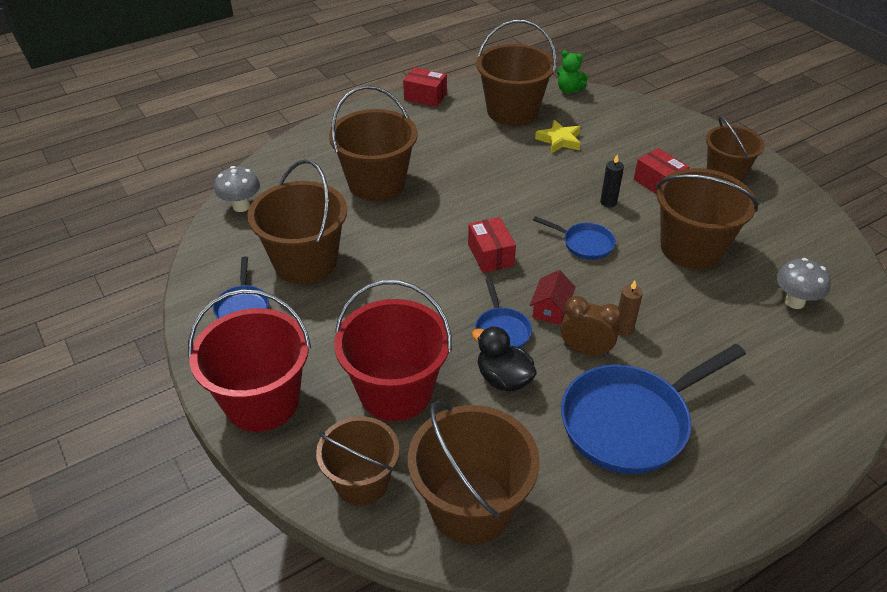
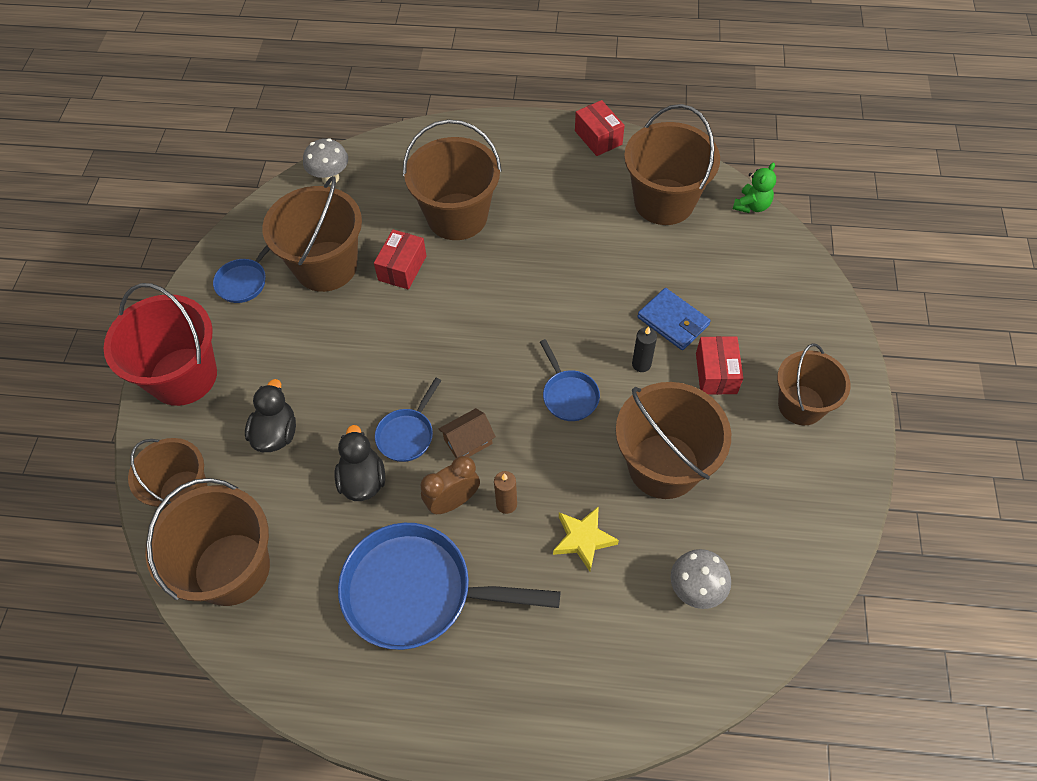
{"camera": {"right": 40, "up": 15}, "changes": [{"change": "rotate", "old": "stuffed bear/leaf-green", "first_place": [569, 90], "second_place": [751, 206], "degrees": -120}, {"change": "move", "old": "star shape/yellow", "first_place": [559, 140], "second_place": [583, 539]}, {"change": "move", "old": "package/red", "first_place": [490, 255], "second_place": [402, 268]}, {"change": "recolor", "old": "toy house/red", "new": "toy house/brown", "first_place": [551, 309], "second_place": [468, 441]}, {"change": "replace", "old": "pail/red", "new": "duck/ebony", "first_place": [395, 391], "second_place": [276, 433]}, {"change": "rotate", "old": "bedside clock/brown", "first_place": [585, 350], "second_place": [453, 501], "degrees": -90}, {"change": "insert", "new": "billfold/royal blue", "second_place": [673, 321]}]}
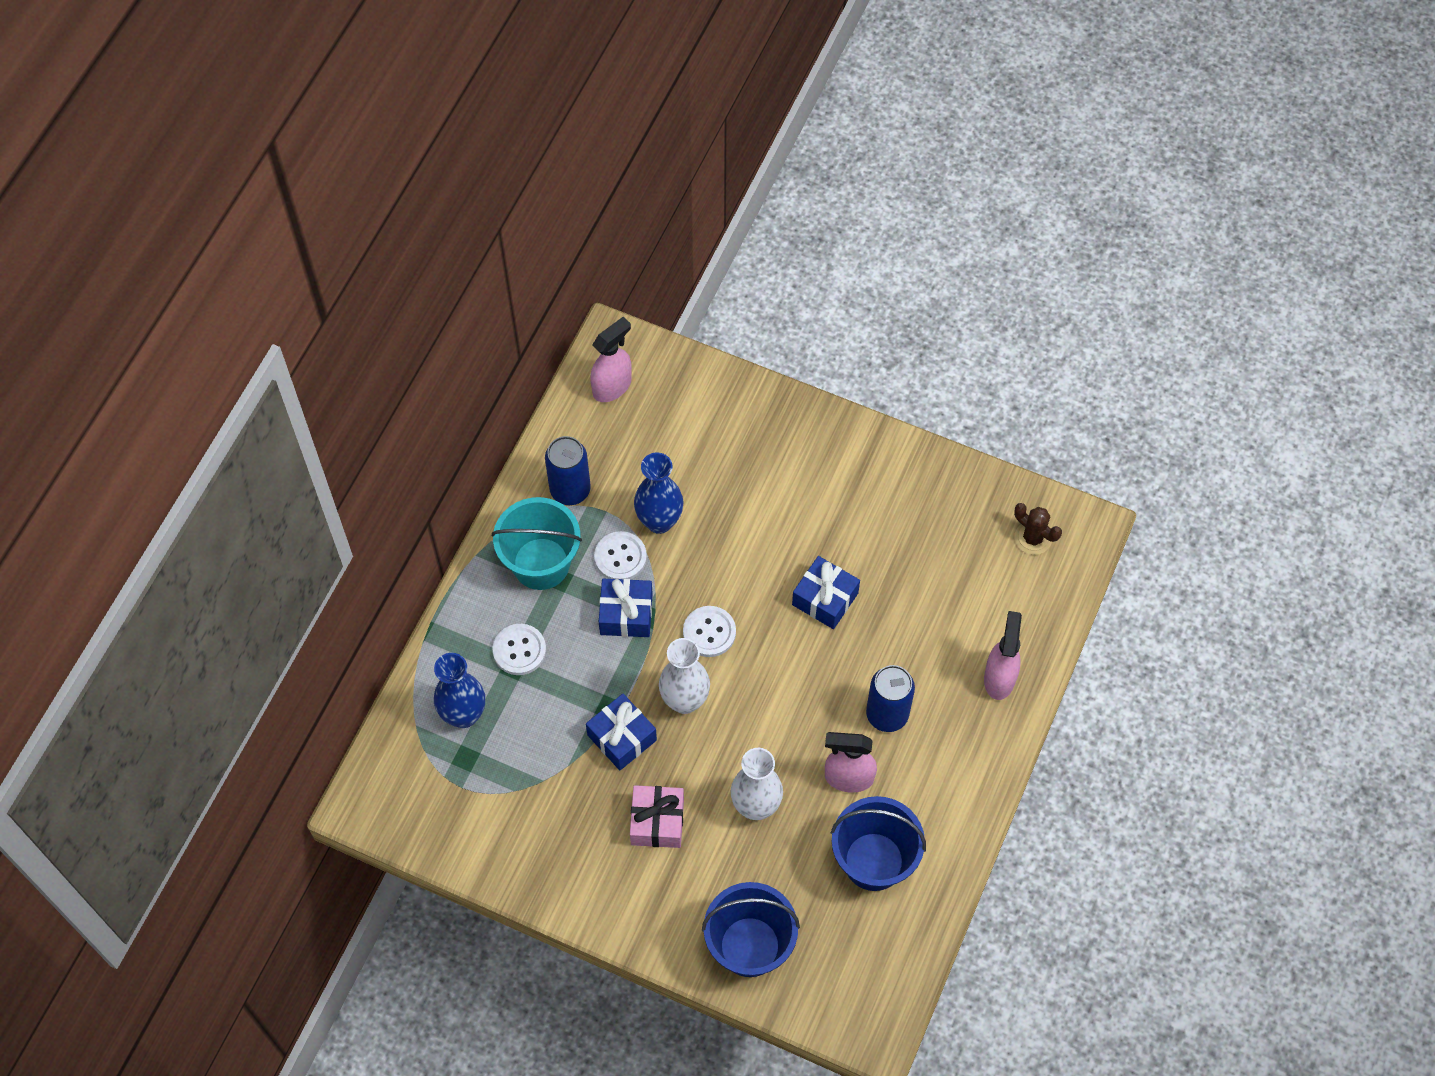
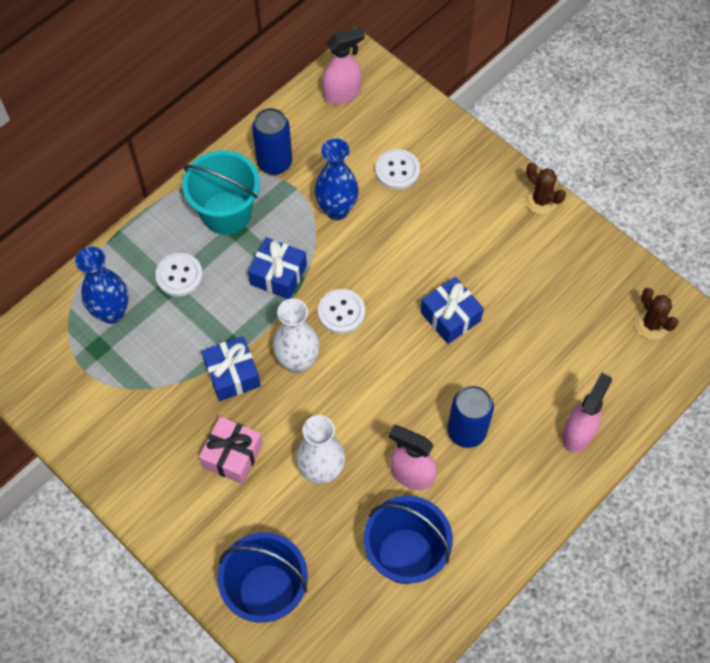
{"camera": {"right": 20, "up": 0}, "changes": [{"change": "move", "old": "button/snow-white", "first_place": [620, 557], "second_place": [397, 170]}, {"change": "insert", "new": "saguaro cactus/brown", "second_place": [541, 200]}]}
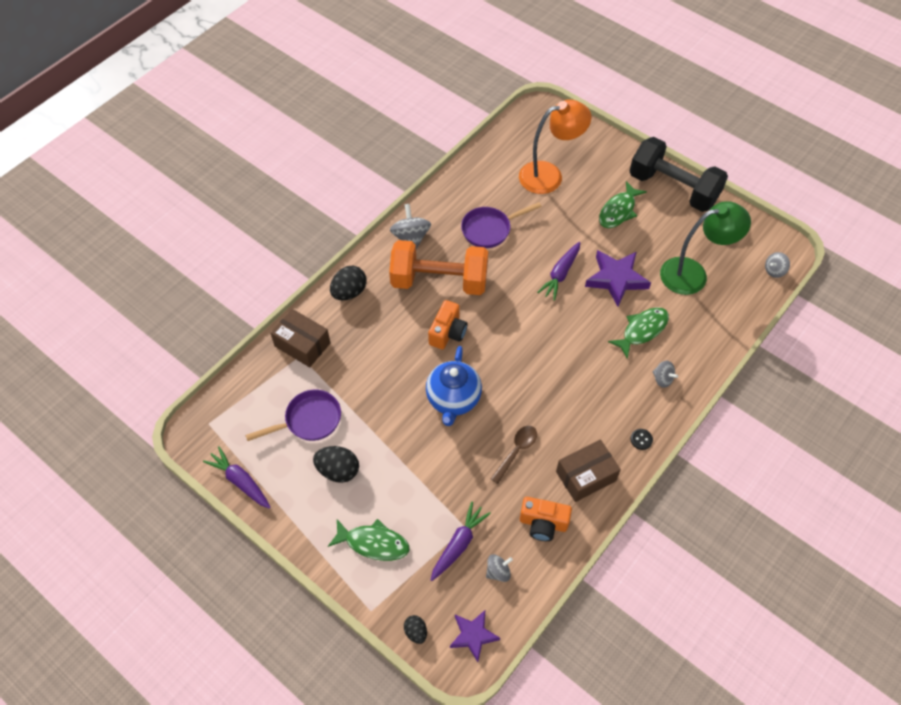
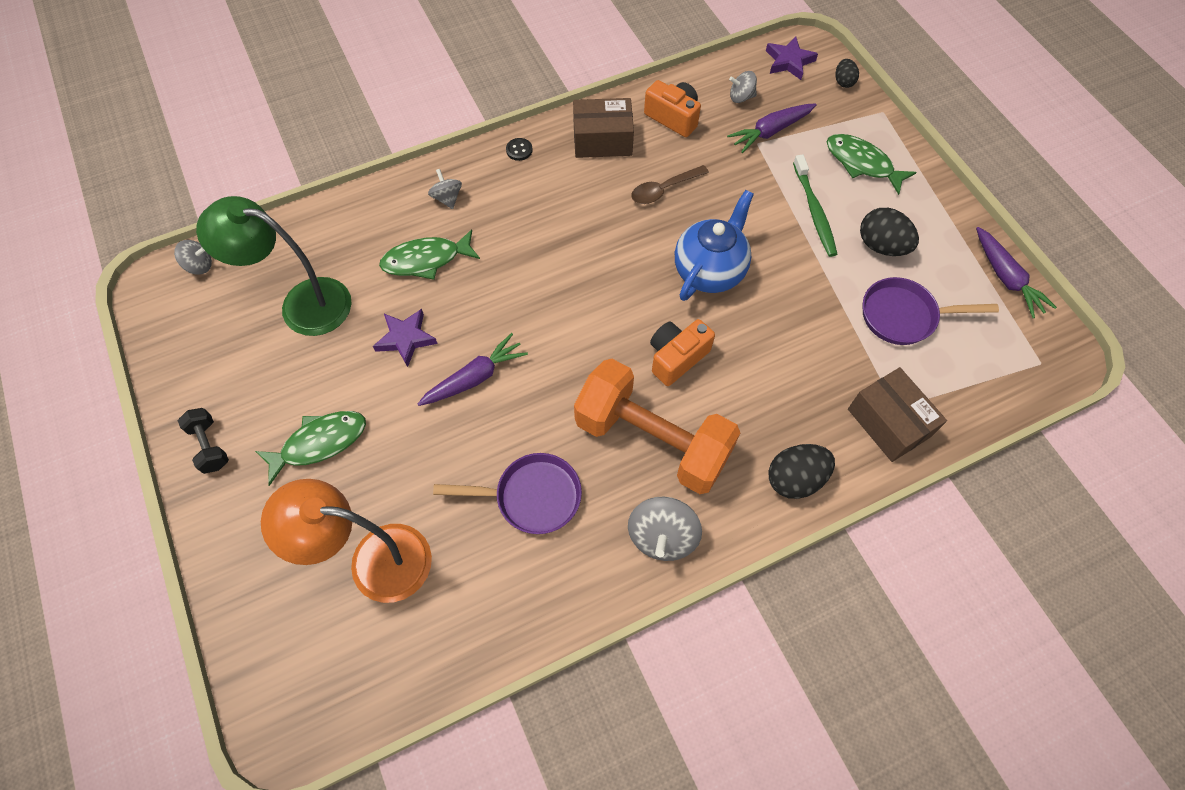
{"camera": {"right": -155, "up": 5}, "changes": [{"change": "resize", "old": "dumbbell/ebony", "first_place": [673, 188], "second_place": [209, 446], "factor": 0.41}, {"change": "resize", "old": "star shape/purple", "first_place": [616, 279], "second_place": [406, 339], "factor": 0.64}, {"change": "insert", "new": "dental brush/leaf-green", "second_place": [814, 211]}]}
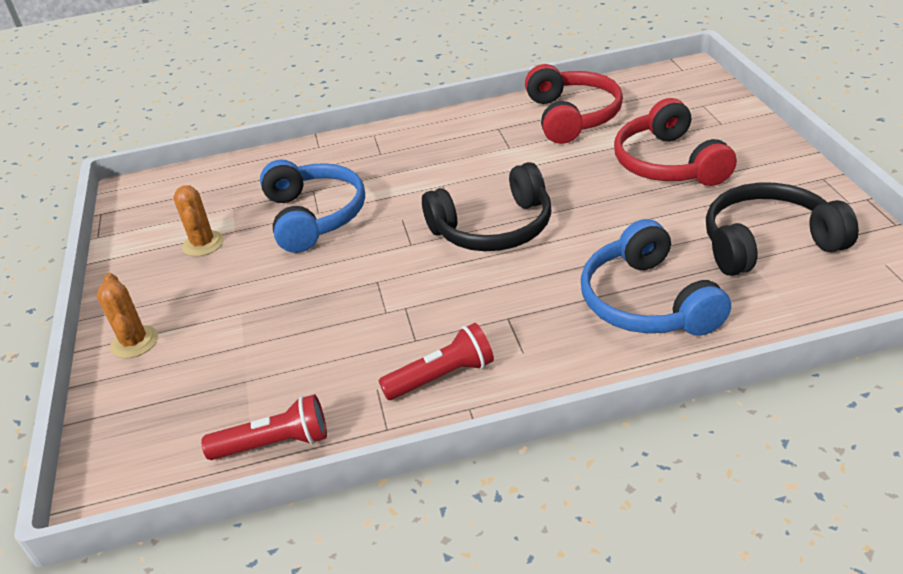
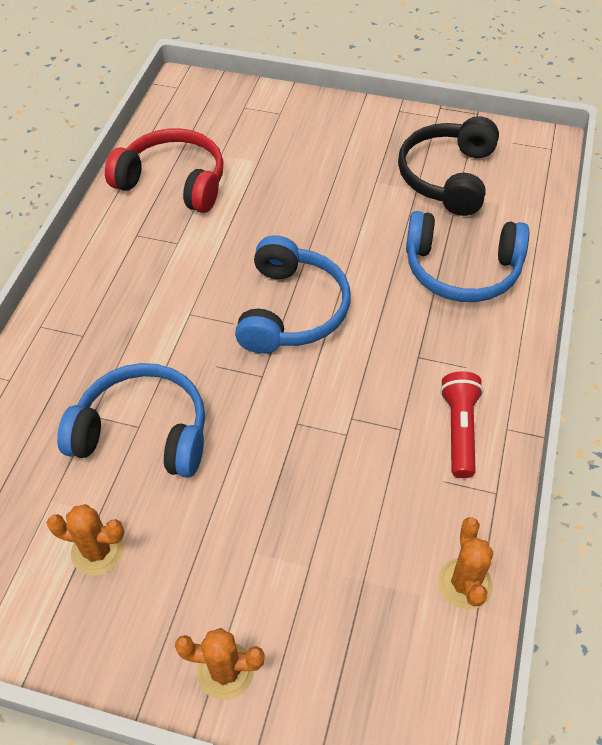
{"camera": {"right": -65, "up": 15}, "changes": [{"change": "delete", "old": "over-ear headphones/red", "first_place": [668, 163]}, {"change": "recolor", "old": "over-ear headphones/ebony", "new": "over-ear headphones/royal blue", "first_place": [493, 228], "second_place": [292, 310]}, {"change": "replace", "old": "flashlight/red", "new": "saguaro cactus/orange", "first_place": [274, 444], "second_place": [465, 584]}]}
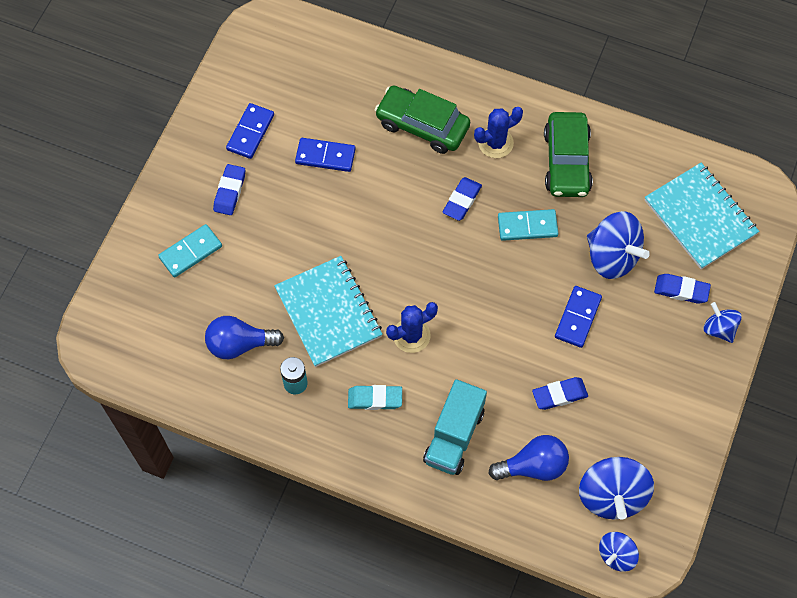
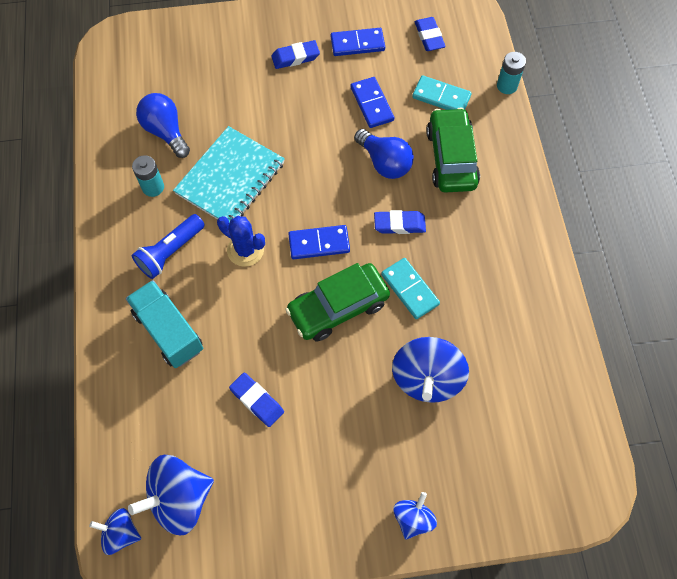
{"camera": {"right": 60, "up": 0}, "changes": [{"change": "delete", "old": "saguaro cactus/royal blue", "first_place": [495, 143]}, {"change": "move", "old": "toy car/leaf-green", "first_place": [566, 162], "second_place": [338, 307]}, {"change": "delete", "old": "notebook/teal", "first_place": [700, 217]}, {"change": "move", "old": "domino tile/teal", "first_place": [190, 252], "second_place": [441, 97]}, {"change": "move", "old": "eraser/royal blue", "first_place": [681, 290], "second_place": [429, 37]}, {"change": "move", "old": "domino tile/royal blue", "first_place": [577, 317], "second_place": [319, 243]}, {"change": "rotate", "old": "toy truck/teal", "first_place": [454, 436], "second_place": [169, 331], "degrees": 60}, {"change": "replace", "old": "eraser/teal", "new": "flashlight/royal blue", "first_place": [375, 399], "second_place": [170, 252]}, {"change": "move", "old": "lightbulb/royal blue", "first_place": [533, 466], "second_place": [384, 163]}, {"change": "insert", "new": "AA battery/teal", "second_place": [507, 86]}]}
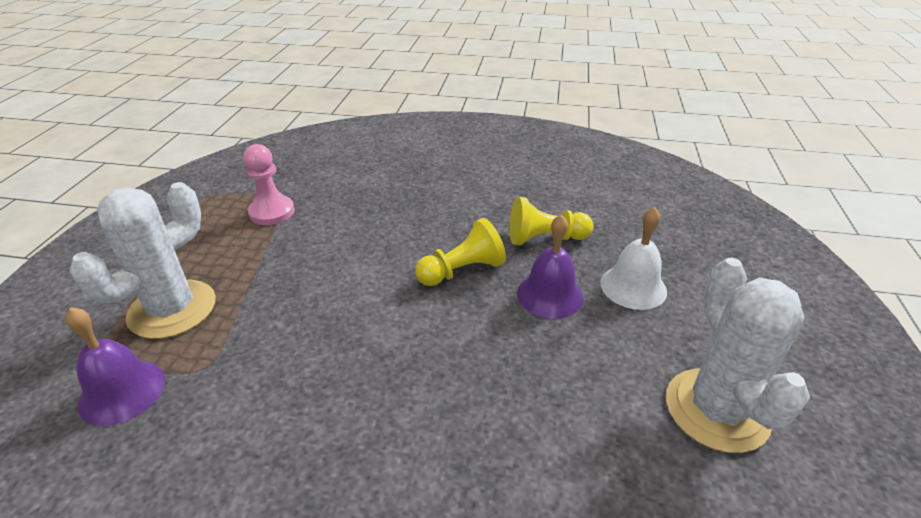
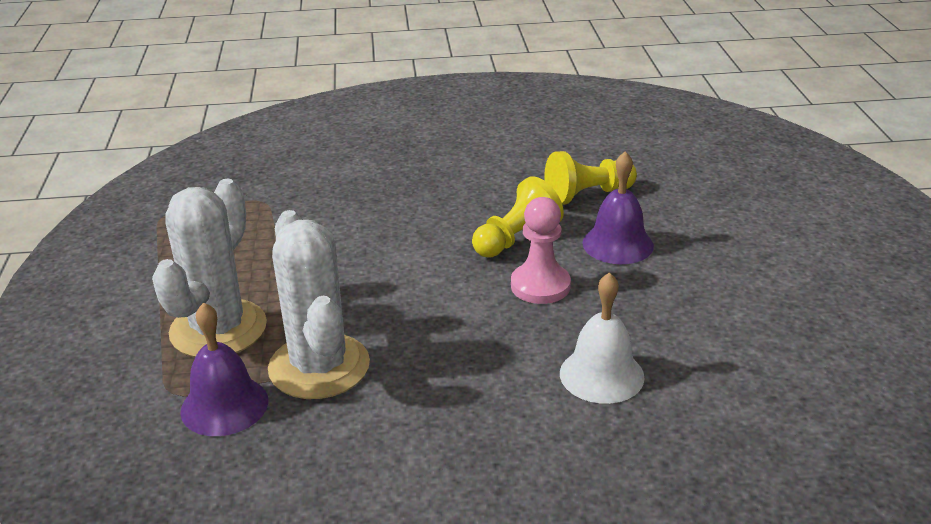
{"camera": {"right": -15, "up": -5}, "changes": [{"change": "move", "old": "game pawn/rose-pink", "first_place": [272, 212], "second_place": [540, 286]}, {"change": "move", "old": "bell/snow-white", "first_place": [633, 287], "second_place": [601, 375]}, {"change": "move", "old": "saguaro cactus/snow-white", "first_place": [716, 410], "second_place": [319, 366]}]}
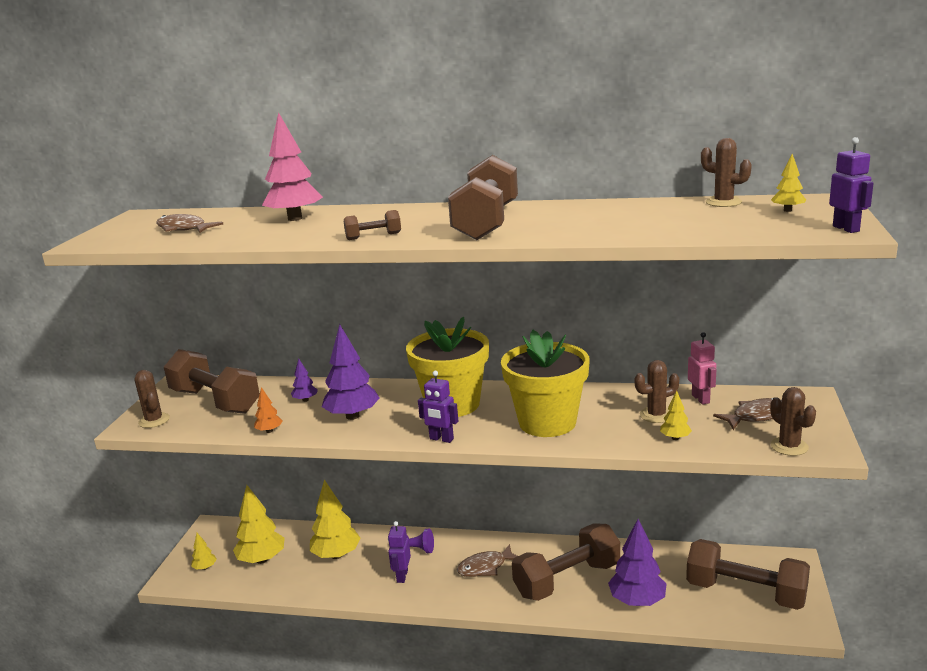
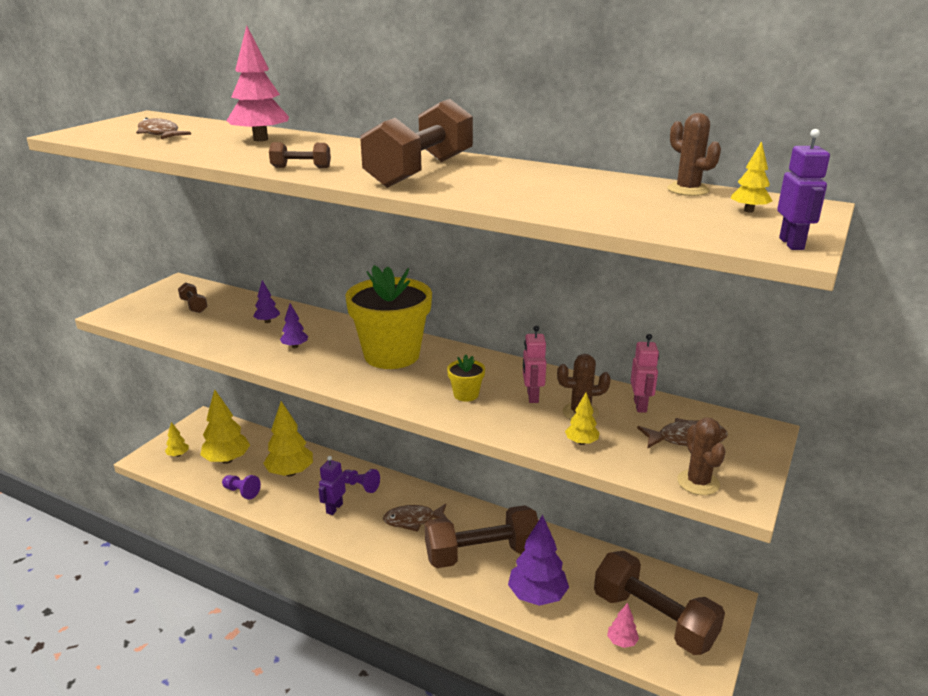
{"camera": {"right": 15, "up": 5}, "changes": [{"change": "resize", "old": "tree/purple", "first_place": [352, 416], "second_place": [295, 346], "factor": 0.49}, {"change": "resize", "old": "plant pot/yellow", "first_place": [547, 422], "second_place": [466, 394], "factor": 0.41}, {"change": "resize", "old": "dumbbell/brown", "first_place": [215, 401], "second_place": [194, 306], "factor": 0.42}, {"change": "delete", "old": "saguaro cactus/brown", "first_place": [154, 420]}, {"change": "delete", "old": "robot figure/purple", "first_place": [441, 439]}, {"change": "delete", "old": "tree/orange", "first_place": [269, 431]}, {"change": "insert", "new": "robot figure/rose-pink", "second_place": [532, 396]}, {"change": "insert", "new": "game pawn/purple", "second_place": [241, 492]}, {"change": "insert", "new": "tree/rose-pink", "second_place": [621, 641]}]}
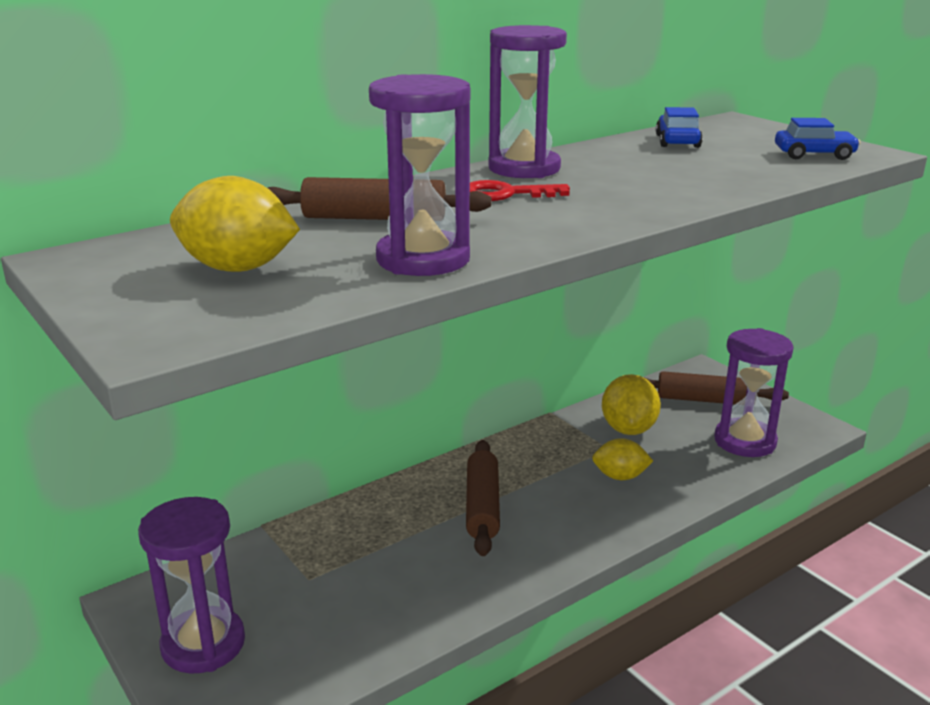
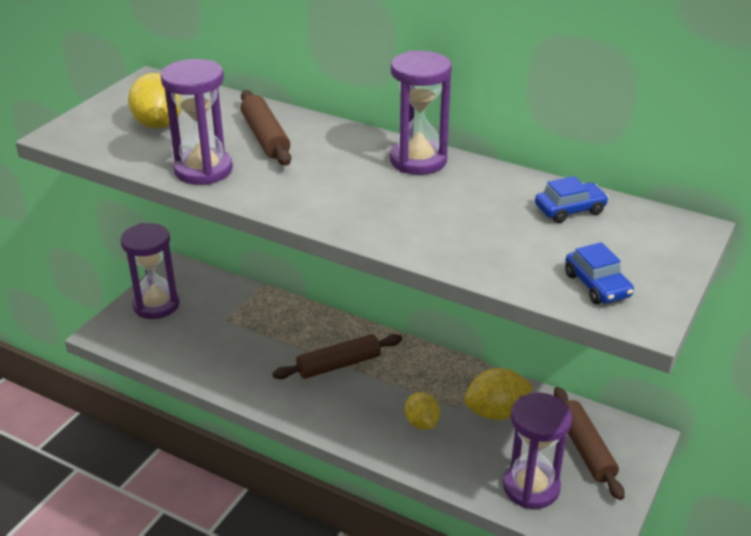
{"camera": {"right": 65, "up": 10}, "changes": [{"change": "delete", "old": "key/red", "first_place": [505, 194]}]}
